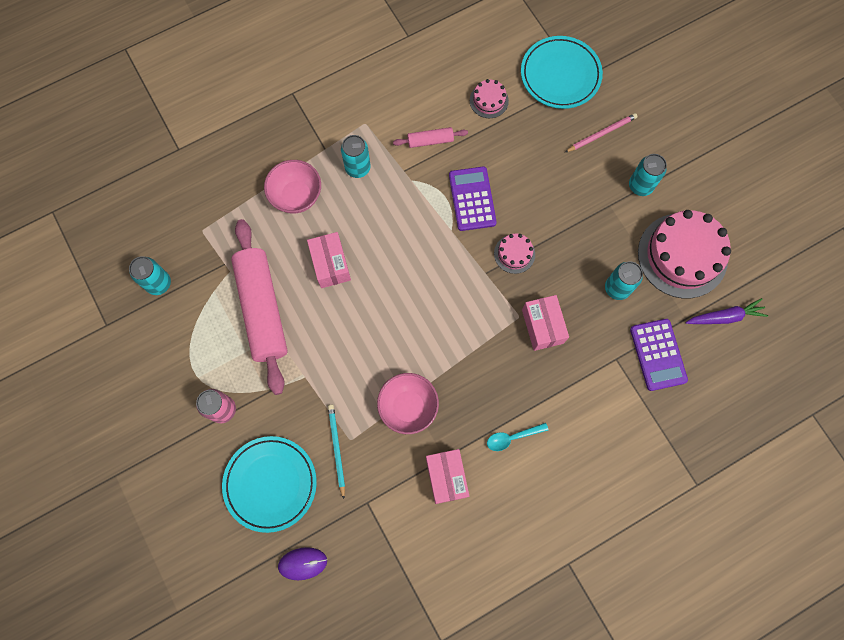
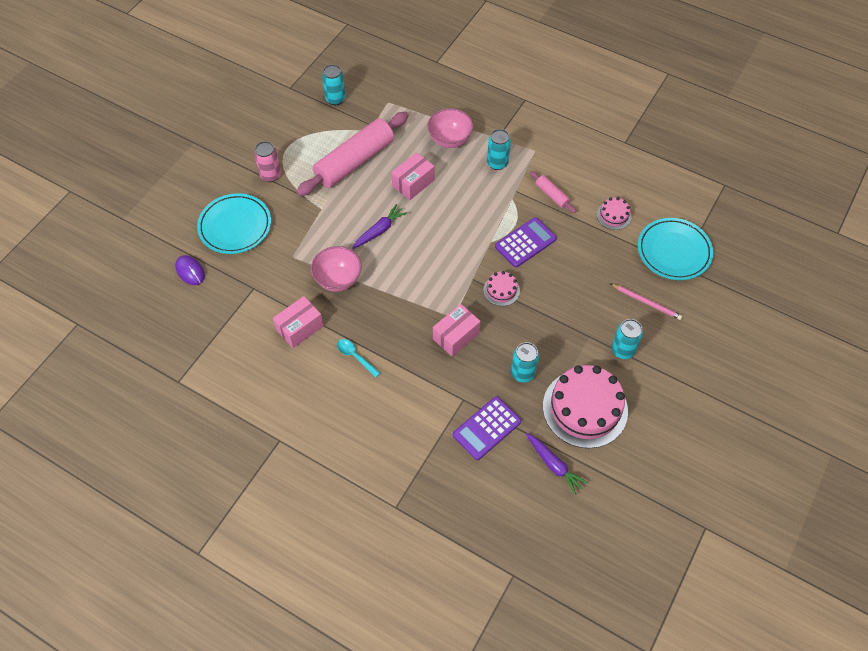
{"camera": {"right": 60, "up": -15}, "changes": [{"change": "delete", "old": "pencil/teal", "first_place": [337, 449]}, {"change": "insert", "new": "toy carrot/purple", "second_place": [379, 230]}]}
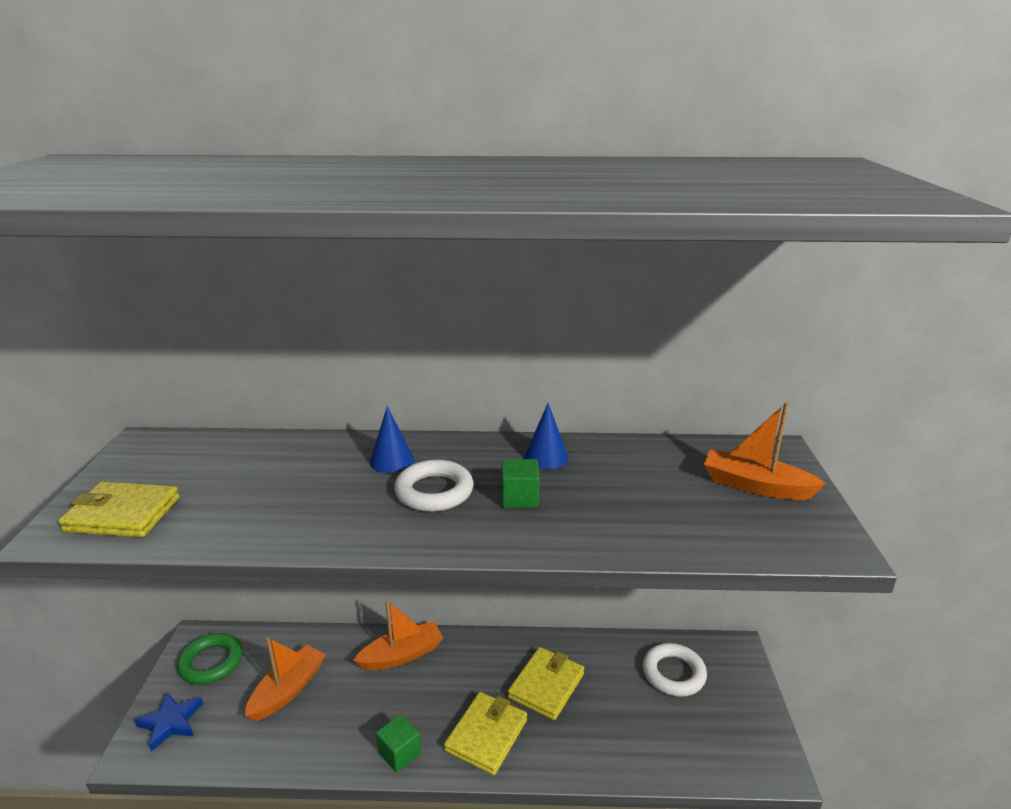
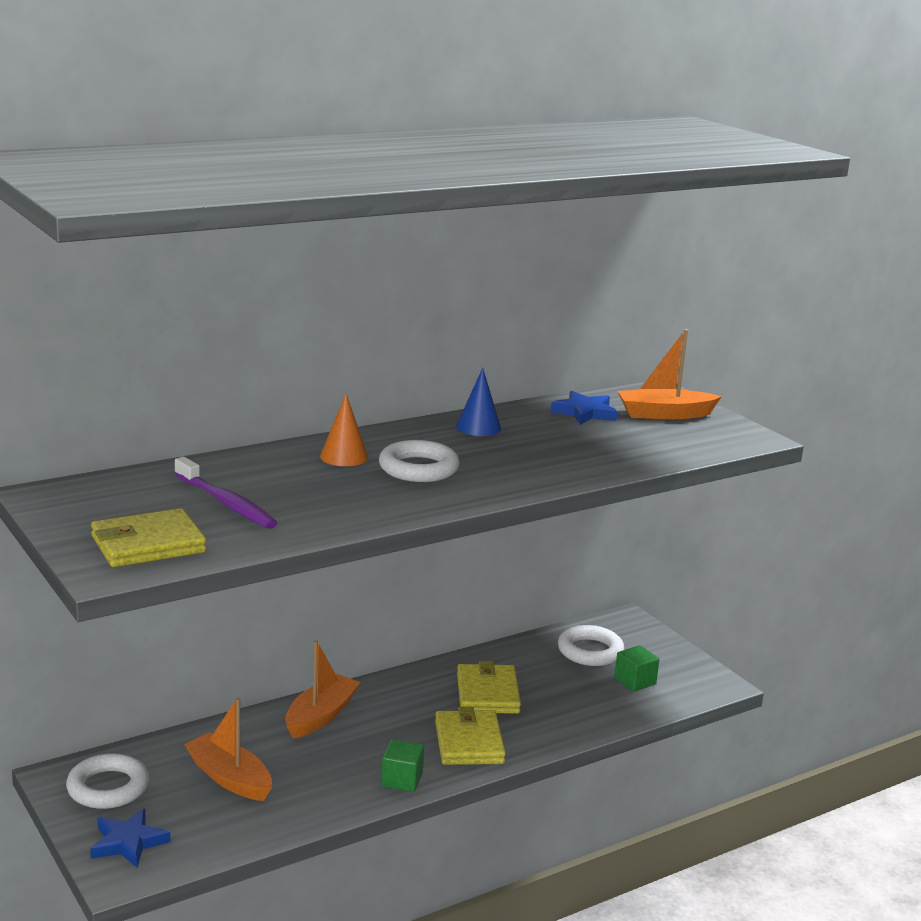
{"camera": {"right": -35, "up": -5}, "changes": [{"change": "recolor", "old": "cone/royal blue", "new": "cone/orange", "first_place": [392, 461], "second_place": [344, 456]}, {"change": "move", "old": "cube/leaf-green", "first_place": [520, 498], "second_place": [635, 681]}, {"change": "recolor", "old": "ring/leaf-green", "new": "ring/snow-white", "first_place": [211, 662], "second_place": [108, 787]}, {"change": "rotate", "old": "toy boat/orange", "first_place": [288, 690], "second_place": [230, 778], "degrees": -45}, {"change": "insert", "new": "star shape/royal blue", "second_place": [585, 412]}, {"change": "insert", "new": "dental brush/purple", "second_place": [226, 503]}]}
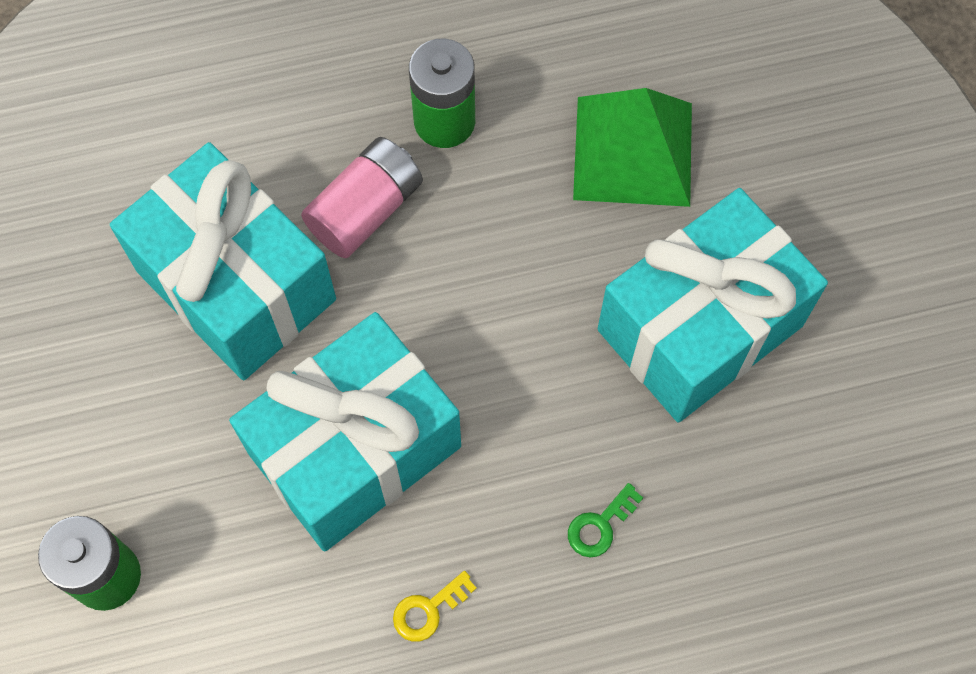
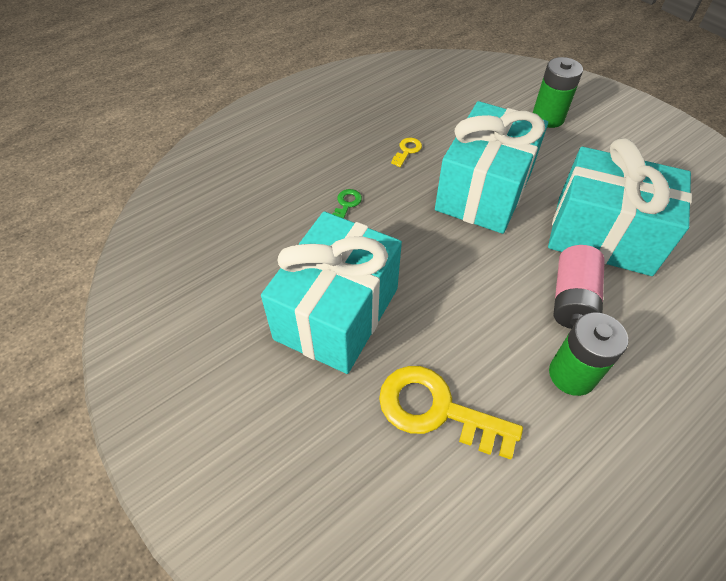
{"camera": {"right": 155, "up": -15}, "changes": [{"change": "replace", "old": "pyramid shape/leaf-green", "new": "key/yellow", "first_place": [633, 150], "second_place": [436, 410]}]}
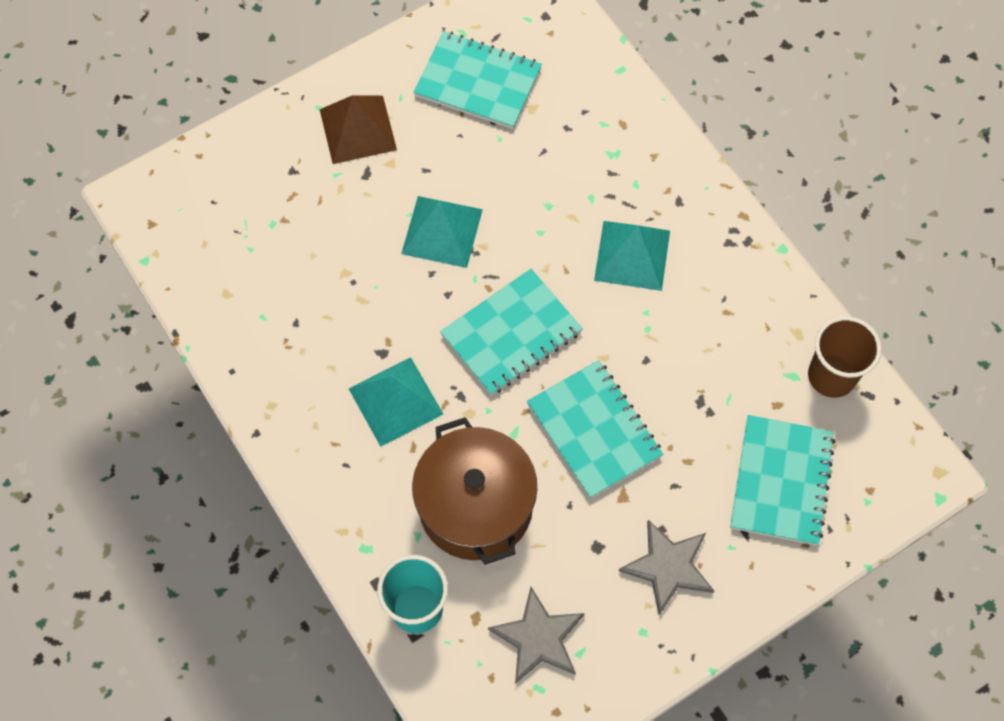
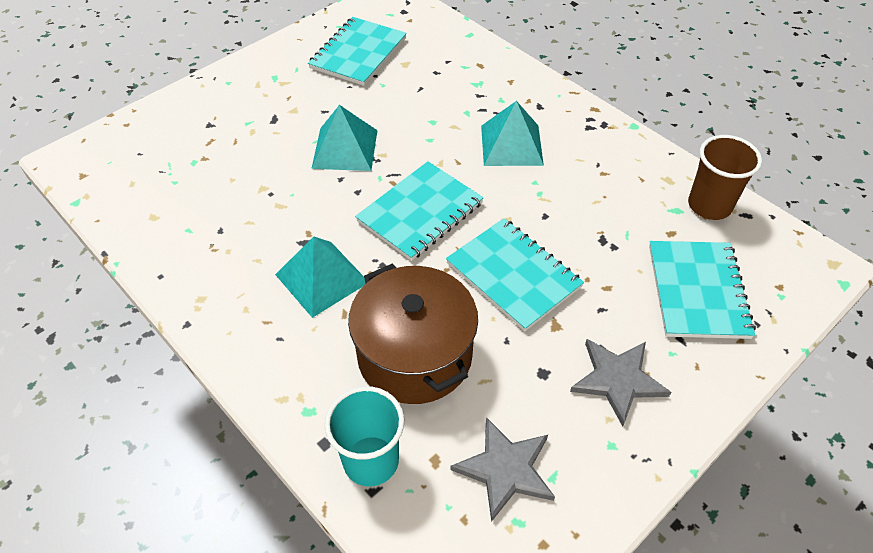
{"camera": {"right": -10, "up": -15}, "changes": [{"change": "rotate", "old": "notebook/teal", "first_place": [478, 82], "second_place": [358, 53], "degrees": -75}, {"change": "delete", "old": "pyramid shape/brown", "first_place": [358, 129]}]}
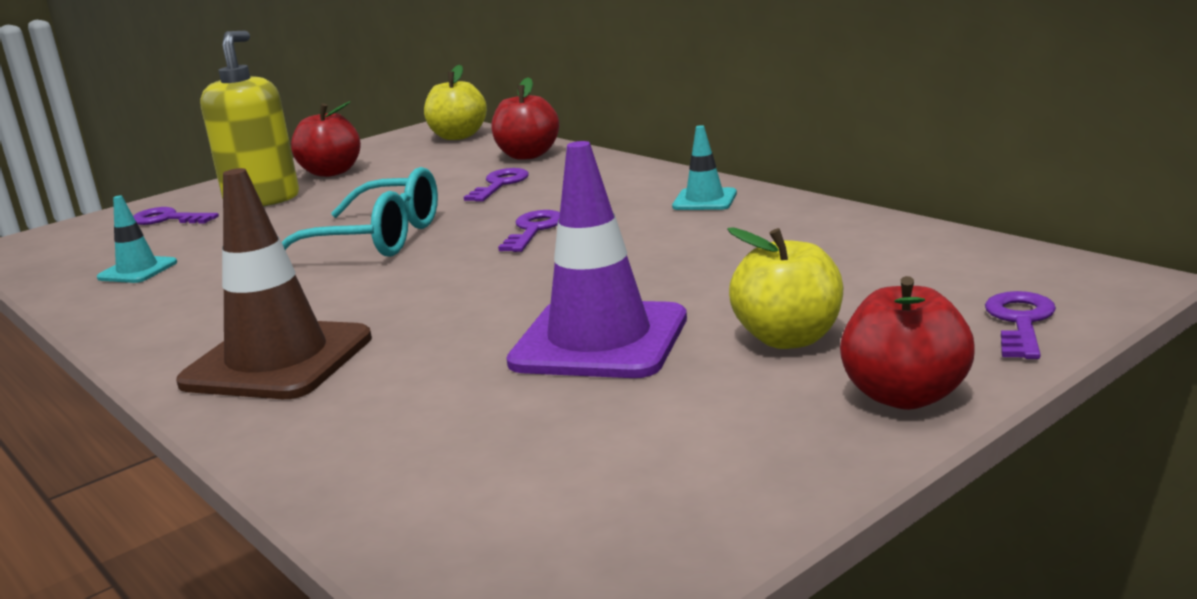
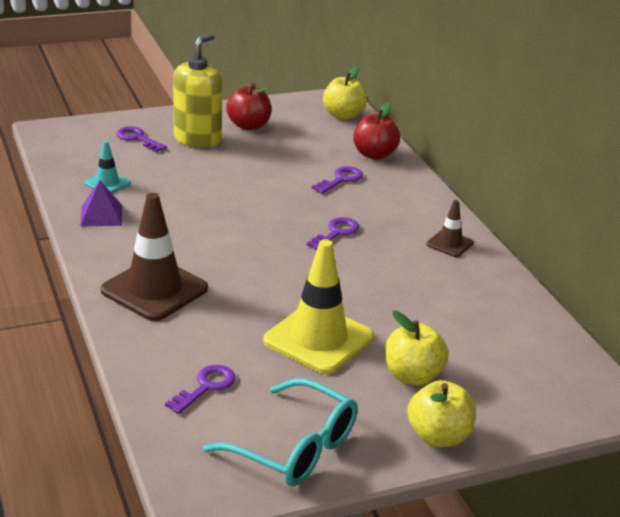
{"camera": {"right": 15, "up": 10}, "changes": [{"change": "recolor", "old": "traffic cone/teal", "new": "traffic cone/brown", "first_place": [704, 200], "second_place": [450, 244]}, {"change": "recolor", "old": "traffic cone/purple", "new": "traffic cone/yellow", "first_place": [599, 340], "second_place": [318, 339]}, {"change": "move", "old": "spectacles/teal", "first_place": [377, 240], "second_place": [295, 448]}, {"change": "recolor", "old": "apple/red", "new": "apple/yellow", "first_place": [905, 396], "second_place": [438, 436]}, {"change": "move", "old": "key/purple", "first_place": [1020, 322], "second_place": [206, 387]}, {"change": "insert", "new": "pyramid shape/purple", "second_place": [101, 215]}]}
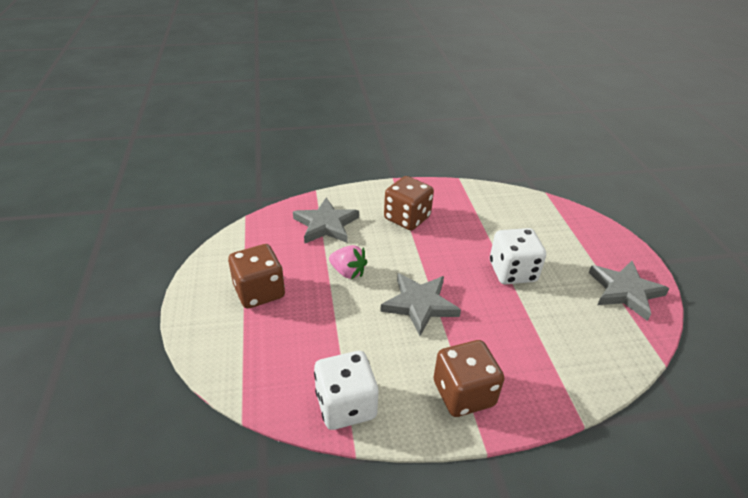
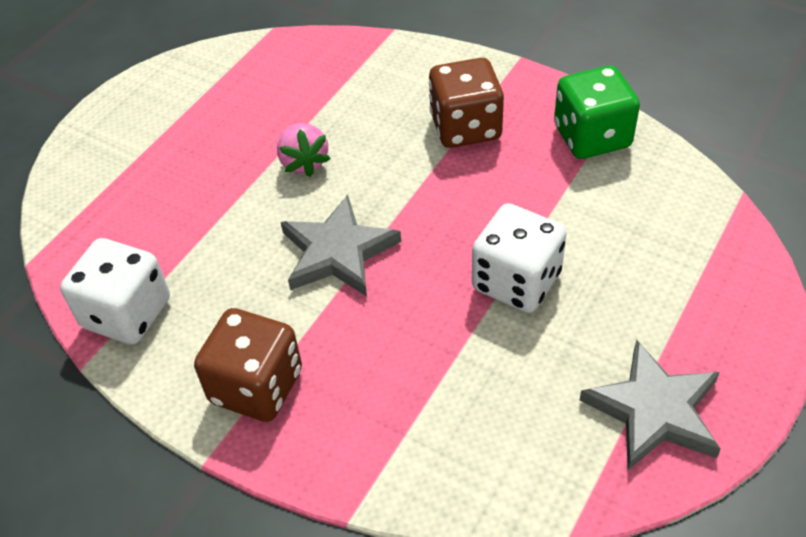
{"camera": {"right": 45, "up": 10}, "changes": [{"change": "delete", "old": "star shape/gray", "first_place": [326, 225]}, {"change": "delete", "old": "die/brown", "first_place": [259, 292]}, {"change": "insert", "new": "die/leaf-green", "second_place": [591, 137]}]}
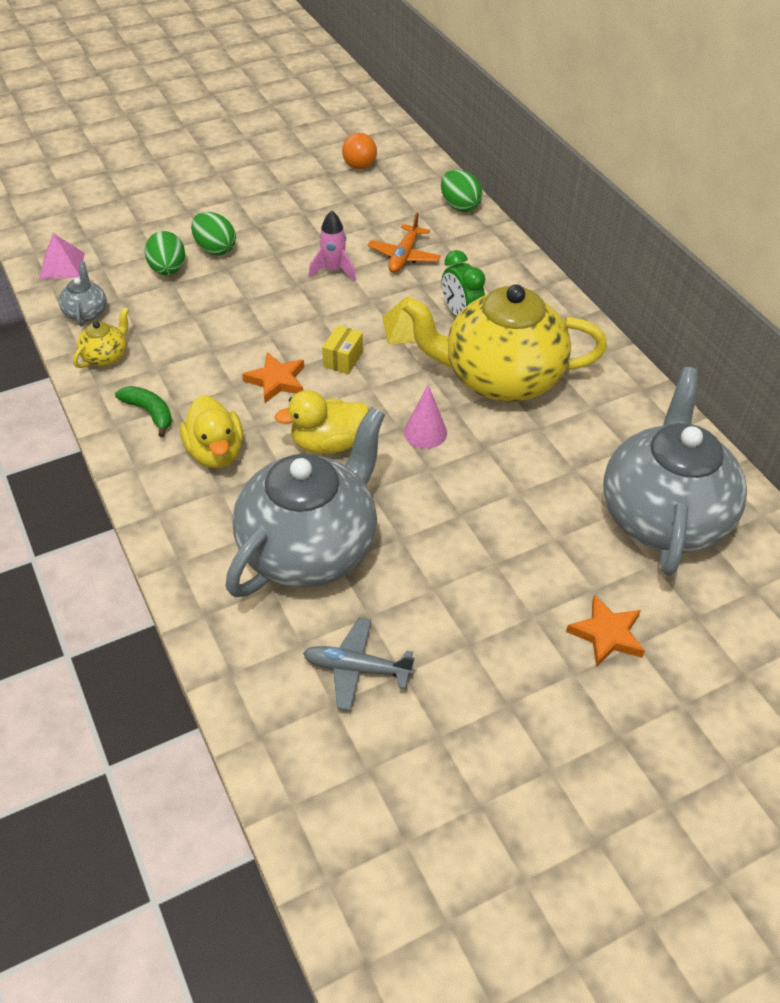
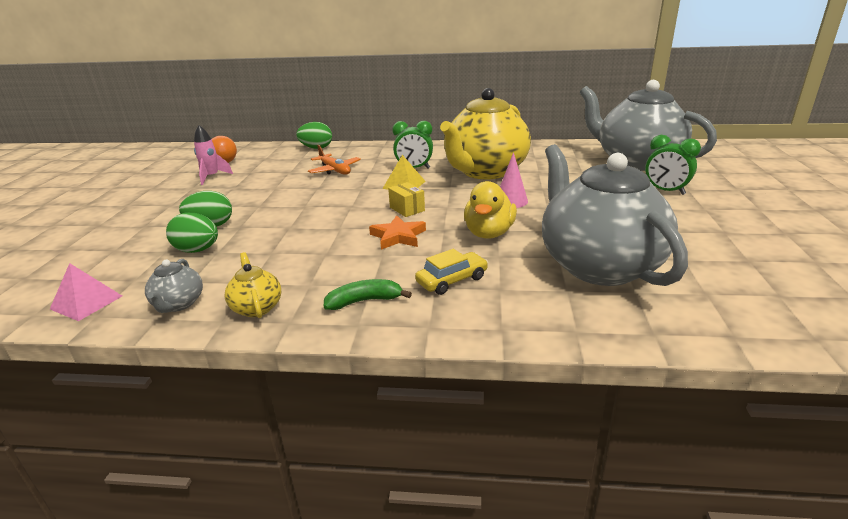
{"camera": {"right": -55, "up": -20}, "changes": [{"change": "move", "old": "spaceship/rose-pink", "first_place": [333, 270], "second_place": [212, 177]}, {"change": "rotate", "old": "tea pot/gray", "first_place": [86, 313], "second_place": [178, 304], "degrees": -120}, {"change": "replace", "old": "duck/yellow", "new": "toy car/yellow", "first_place": [216, 452], "second_place": [452, 280]}, {"change": "delete", "old": "star shape/orange", "first_place": [606, 634]}, {"change": "delete", "old": "aeroplane/gray", "first_place": [356, 668]}, {"change": "insert", "new": "bedside clock/leaf-green", "second_place": [665, 191]}]}
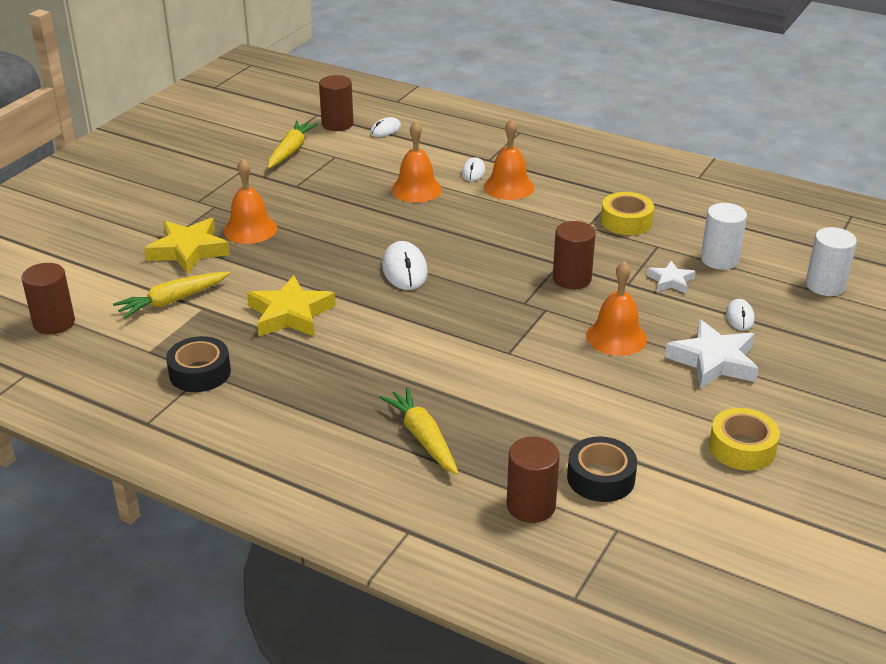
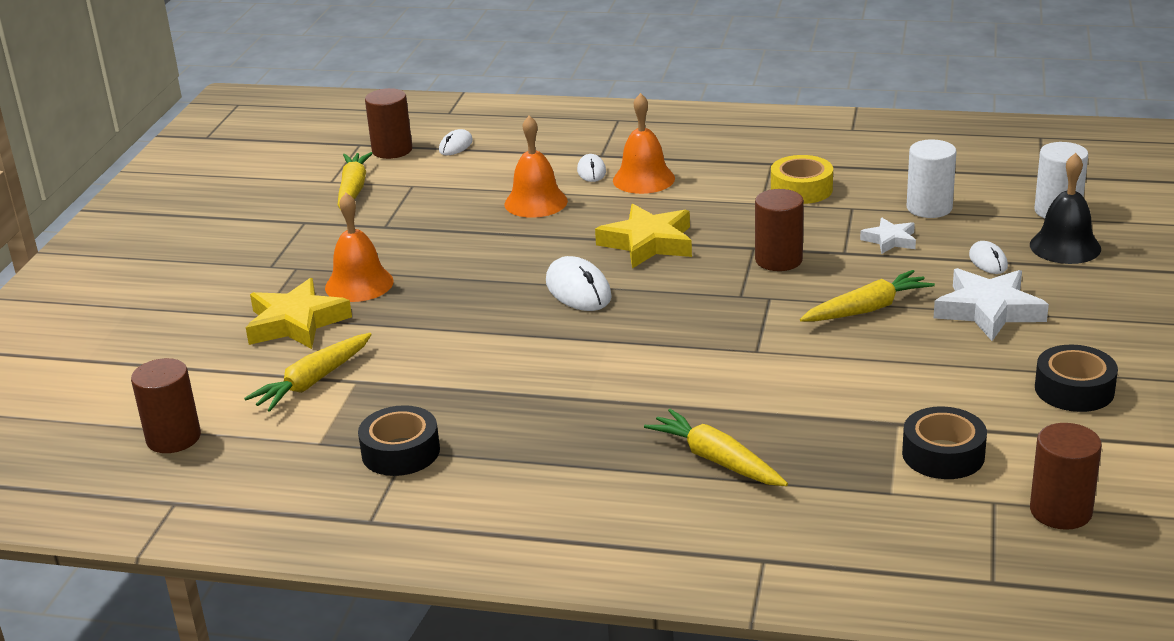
{"camera": {"right": -15, "up": -5}, "changes": [{"change": "replace", "old": "bell/orange", "new": "toy carrot/yellow", "first_place": [616, 337], "second_place": [867, 309]}, {"change": "move", "old": "star shape/yellow", "first_place": [290, 314], "second_place": [648, 243]}, {"change": "recolor", "old": "sticky tape/yellow", "new": "sticky tape/ebony", "first_place": [742, 448], "second_place": [1074, 389]}, {"change": "move", "old": "solid cylinder/brown", "first_place": [531, 506], "second_place": [1060, 511]}, {"change": "insert", "new": "bell/ebony", "second_place": [1065, 246]}]}
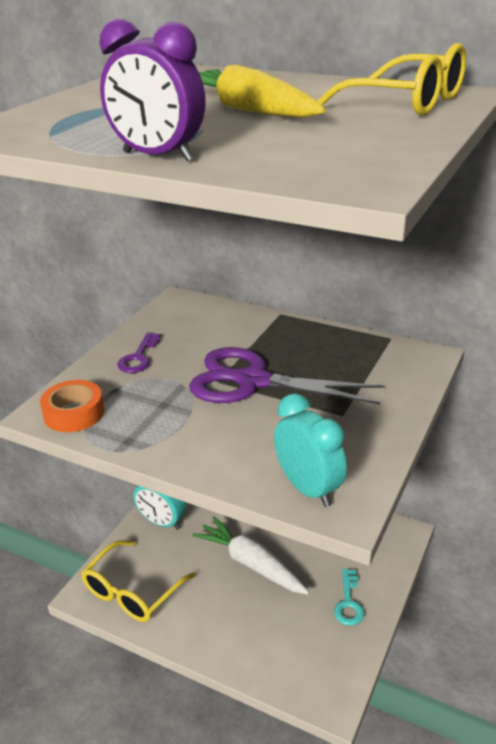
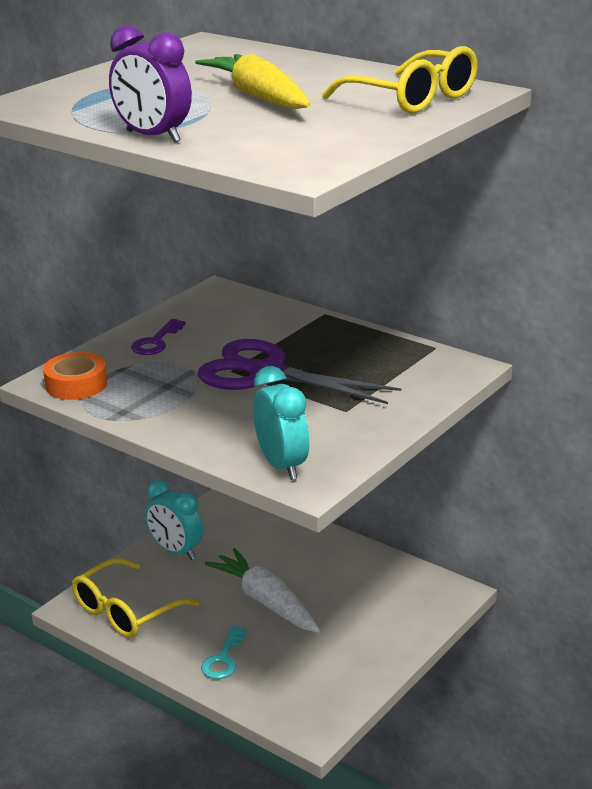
{"camera": {"right": 10, "up": -5}, "changes": [{"change": "move", "old": "key/teal", "first_place": [348, 602], "second_place": [224, 658]}]}
